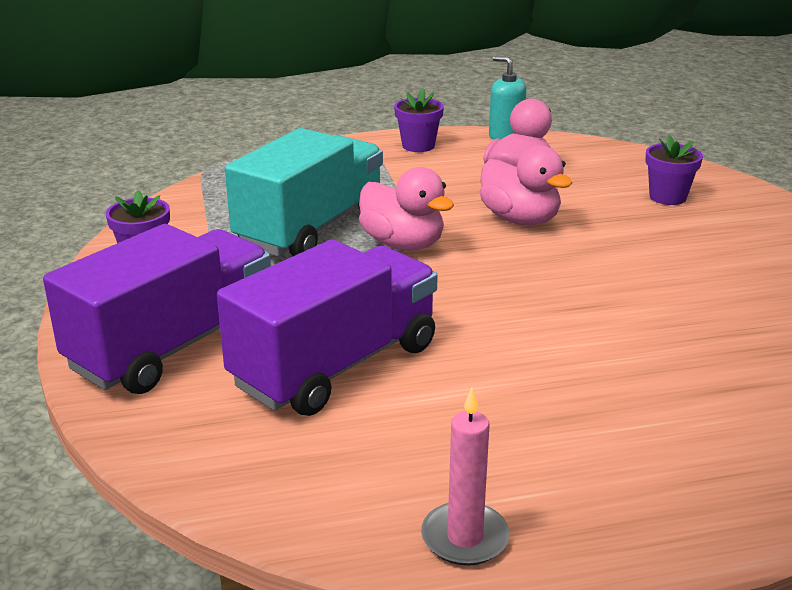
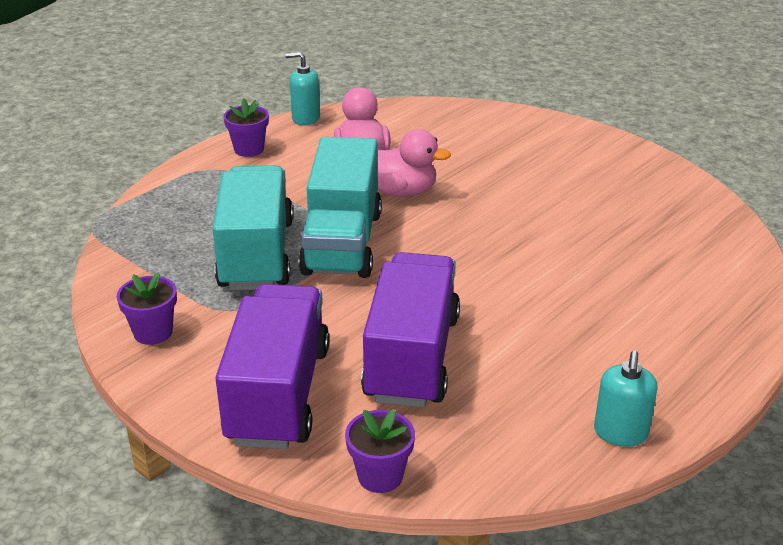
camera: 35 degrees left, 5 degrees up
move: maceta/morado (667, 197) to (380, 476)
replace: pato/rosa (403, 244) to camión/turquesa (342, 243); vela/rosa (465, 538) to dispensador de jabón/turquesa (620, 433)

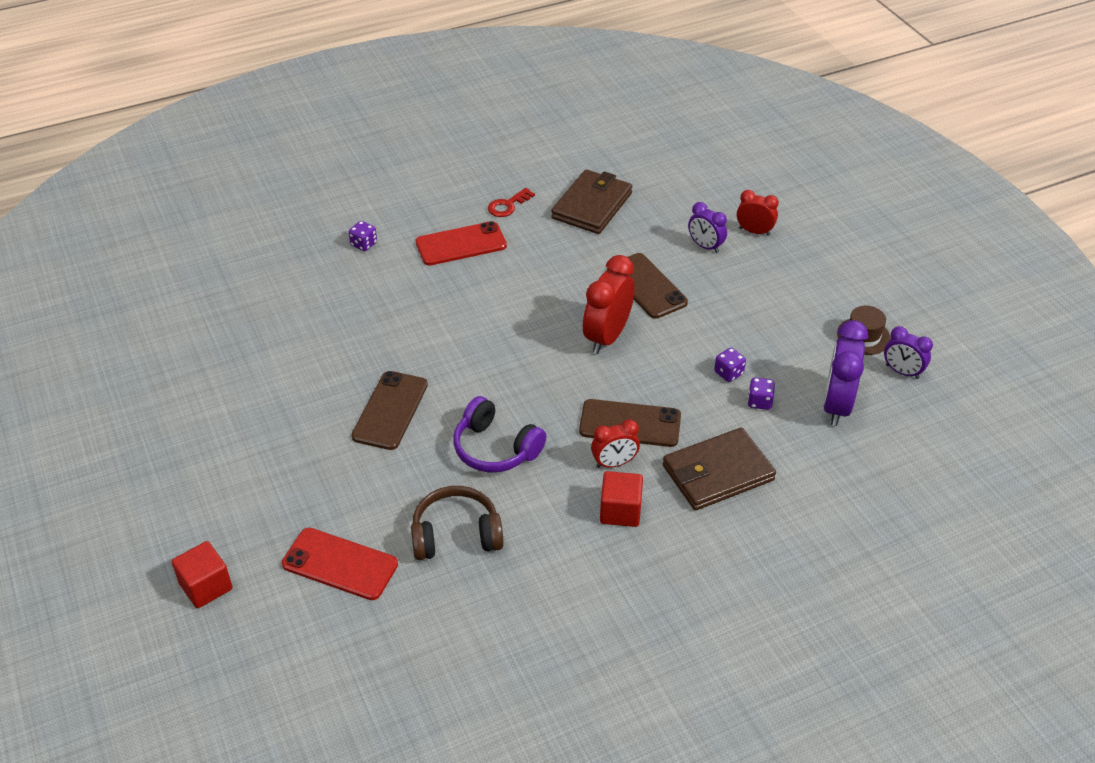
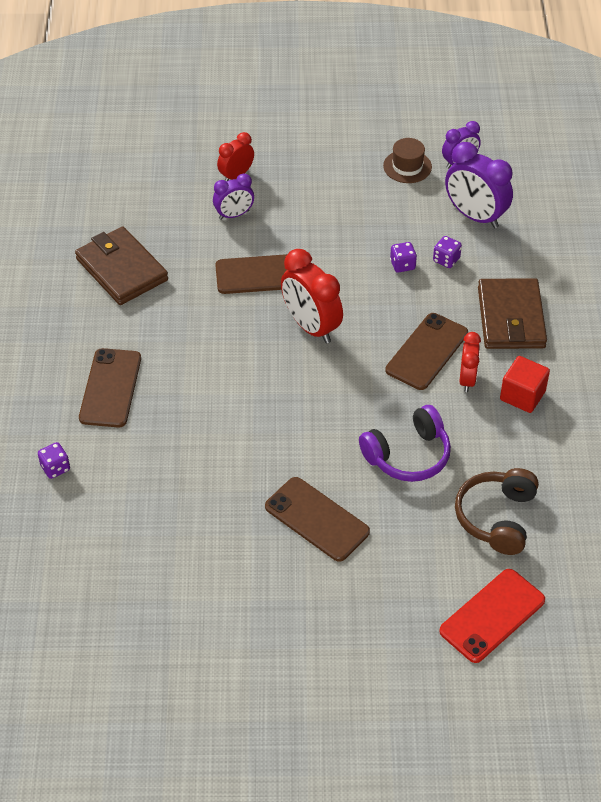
camera: 65 degrees left, 5 degrees up
delete: cubo/rojo (206, 586); llave/rojo (507, 205)
recolor: móvil/rojo (461, 244) to móvil/marrón (110, 388)

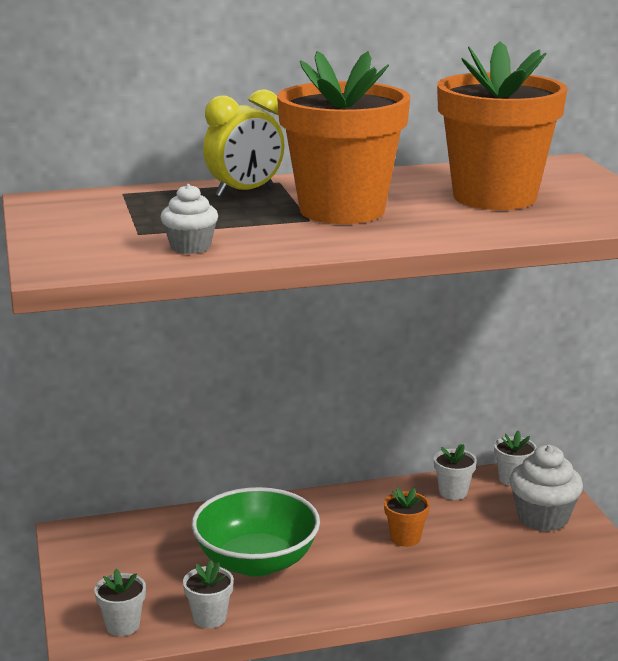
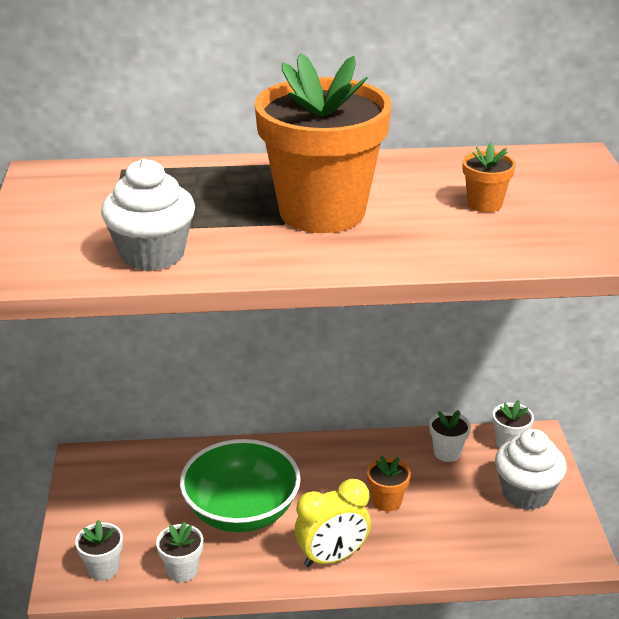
camera: 10 degrees right, 10 degrees up
move: despertador/amarillo (245, 192) to (332, 557)
resize: magdalena/blanco (190, 247) = (152, 254) x1.61; maceta/naranja (494, 197) = (484, 204) x0.40

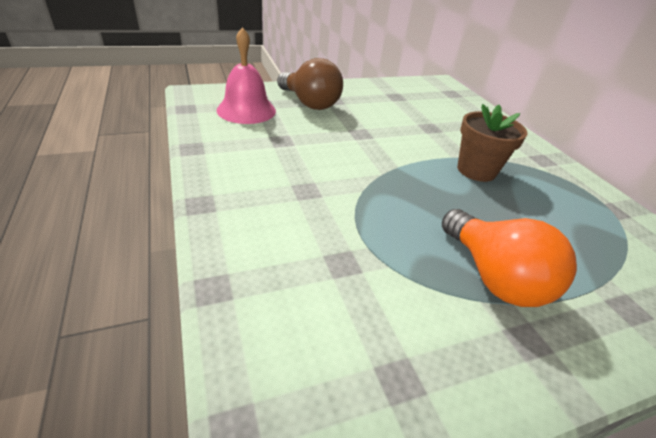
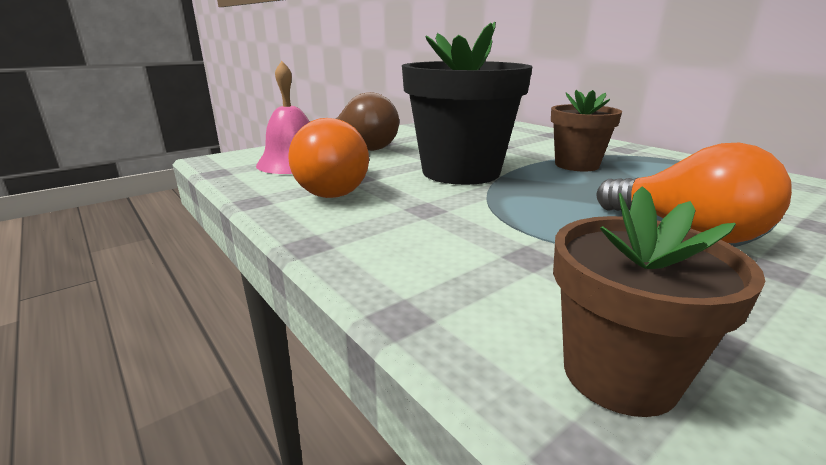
camera: 15 degrees left, 15 degrees down
insert: bombilla/naranja (338, 189); maceta/negro (461, 172); maceta/marrón (619, 374)

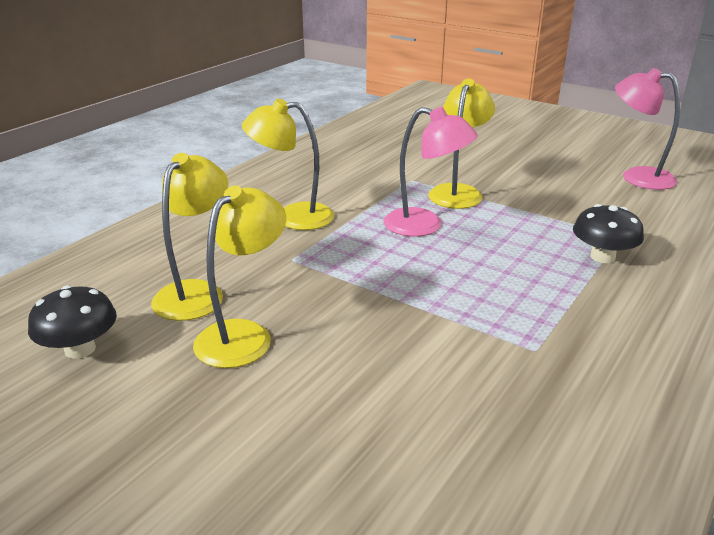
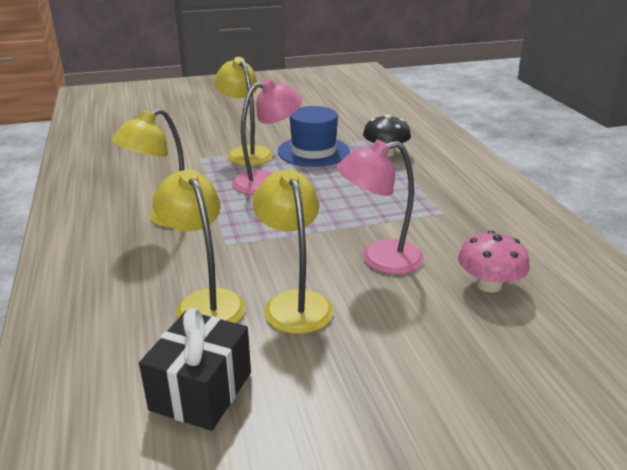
camera: 50 degrees left, 0 degrees up
insert: sombrero/azul (313, 151); seta/rosa (489, 285)
move: lámpara/rosa (637, 176) to (379, 259)
replace: seta/negro (80, 349) to regalo/negro (201, 391)

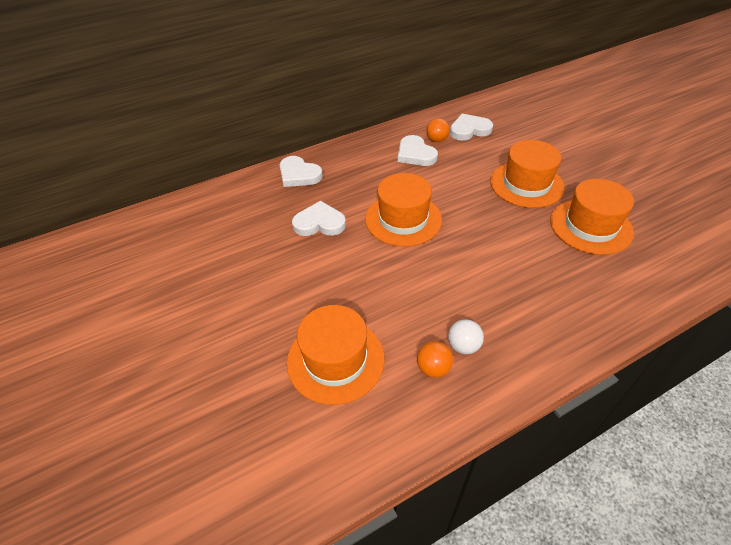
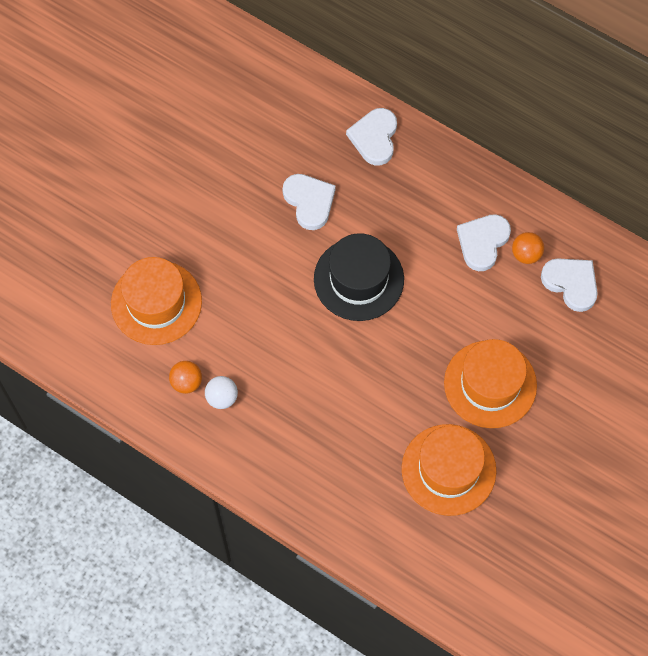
camera: 60 degrees right, 20 degrees up
recolor: sombrero/naranja (403, 219) to sombrero/negro (358, 279)

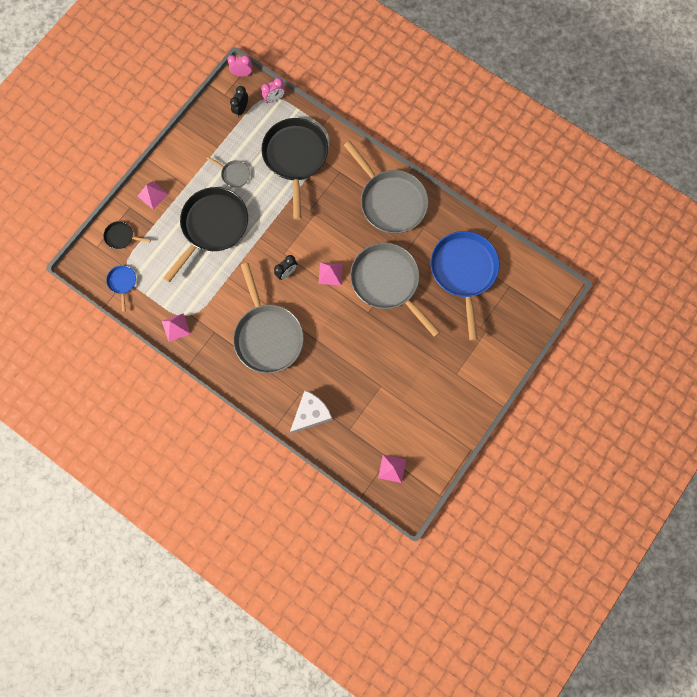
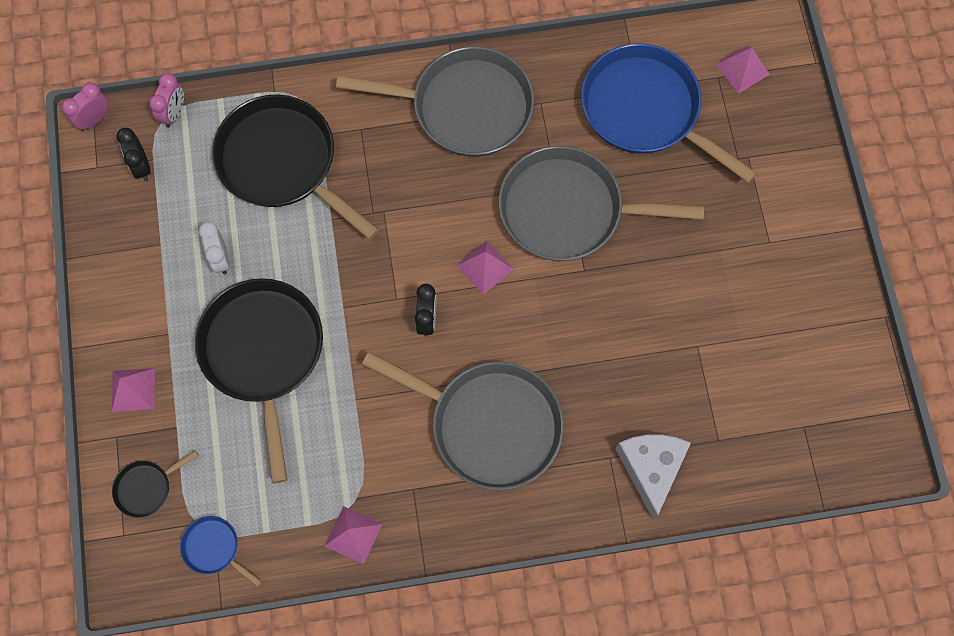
camera: 45 degrees left, 5 degrees down
move: pirámide/rosa (392, 468) to (742, 69)
replace: sartén/gris (234, 174) to despertador/blanco (221, 258)

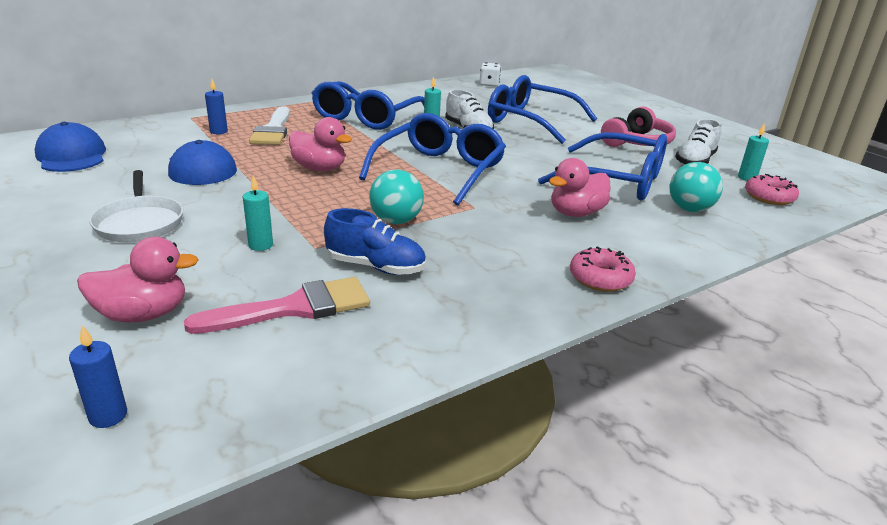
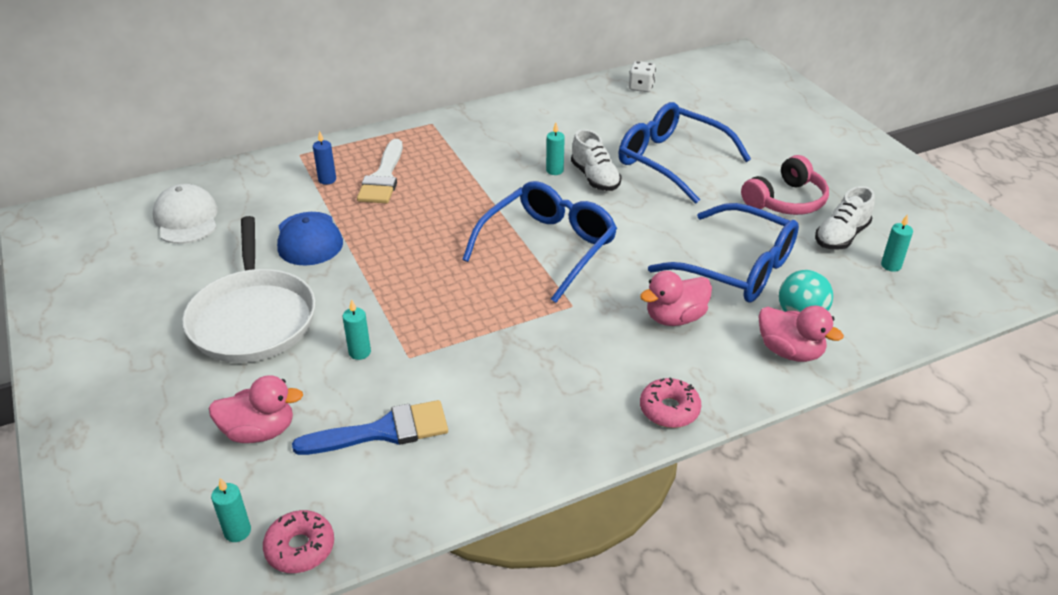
camera: 10 degrees right, 10 degrees up
delete: gafas/azul (366, 117); zapato/azul (376, 267); pelota/turquesa (396, 221)
move: pato/rosa (319, 168) to (790, 351); rosquilla/rosa (769, 197) to (300, 548)
recolor: gorra/azul (72, 156) to gorra/blanco (186, 219); vela/azul (108, 416) to vela/turquesa (237, 531); pincel/rosa (294, 308) to pincel/azul (383, 431)
resize: sartén/blanco (140, 223) = (253, 318) x1.62

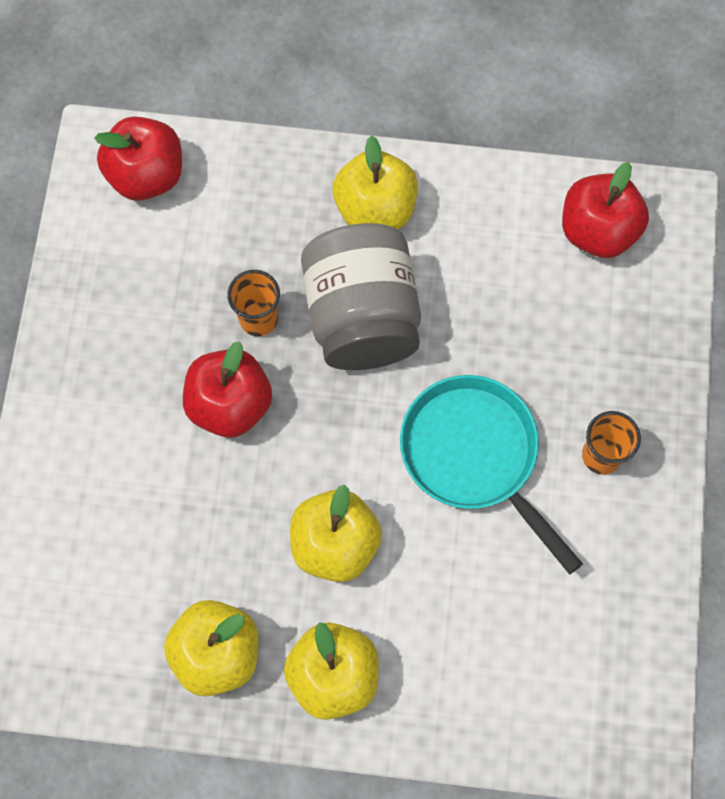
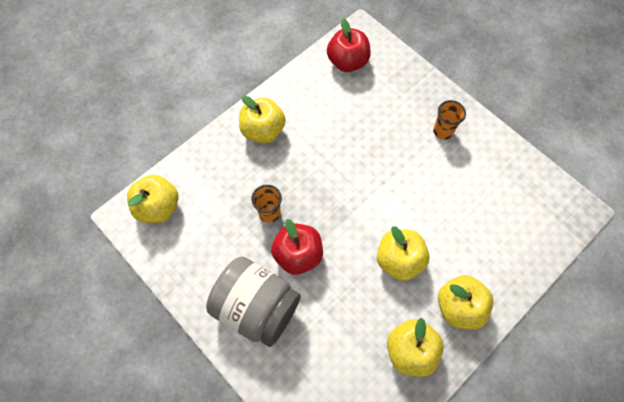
camera: 50 degrees left, 5 degrees down
delete: sartén/turquesa (475, 455)
move: tarro/gris (362, 316) to (257, 307)
recolor: manzana/rojo (146, 175) to manzana/amarillo (158, 207)

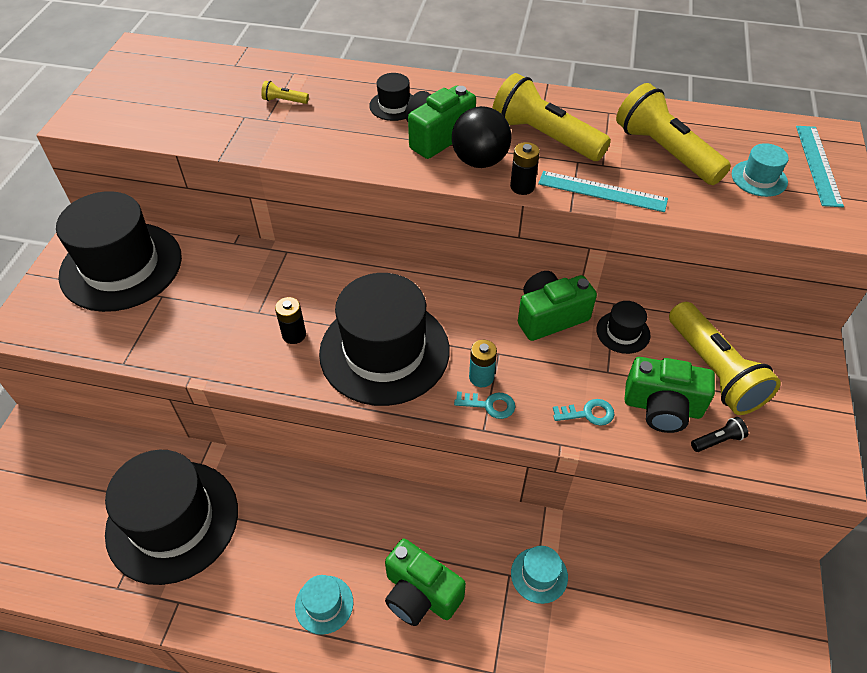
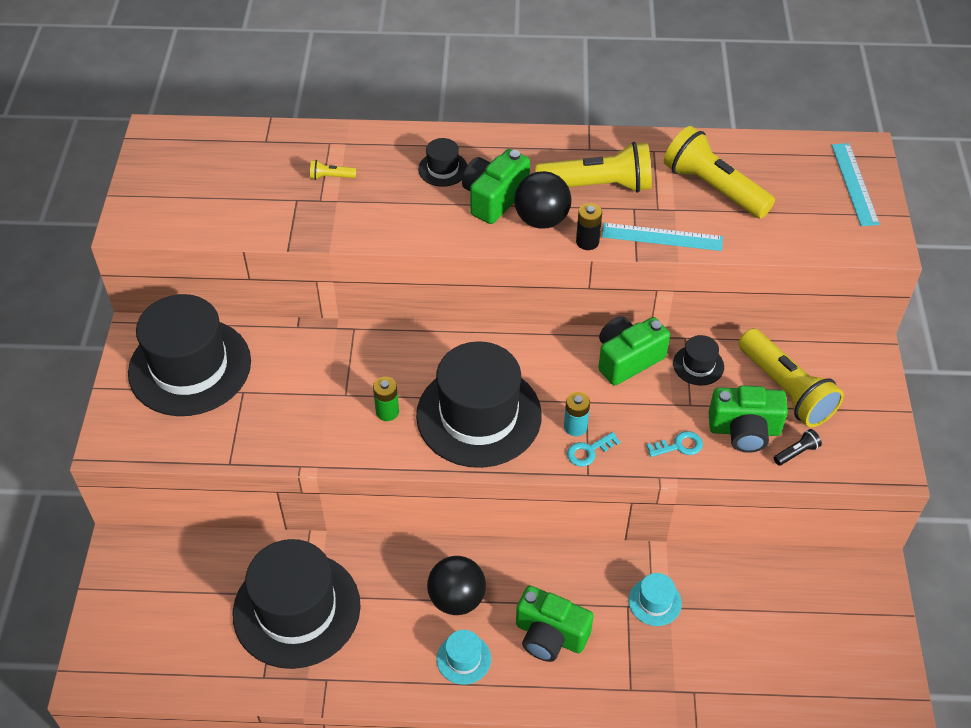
camera: 10 degrees left, 0 degrees up
delete: sombrero/turquesa (759, 178)
insert: pelota/negro (457, 599)
recolor: pila/negro (294, 335) to pila/verde (387, 412)
rotate: llave/turquesa (489, 405) = (588, 451) 150 degrees clockwise; lámpara de mano/amarillo (544, 137) = (597, 186) 150 degrees clockwise

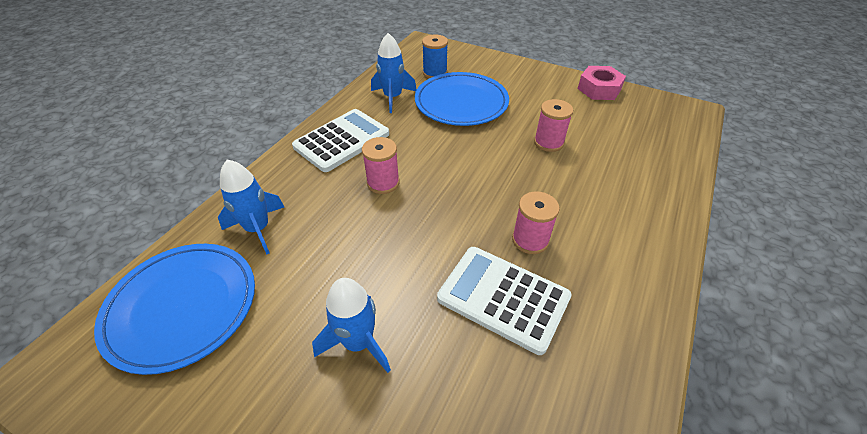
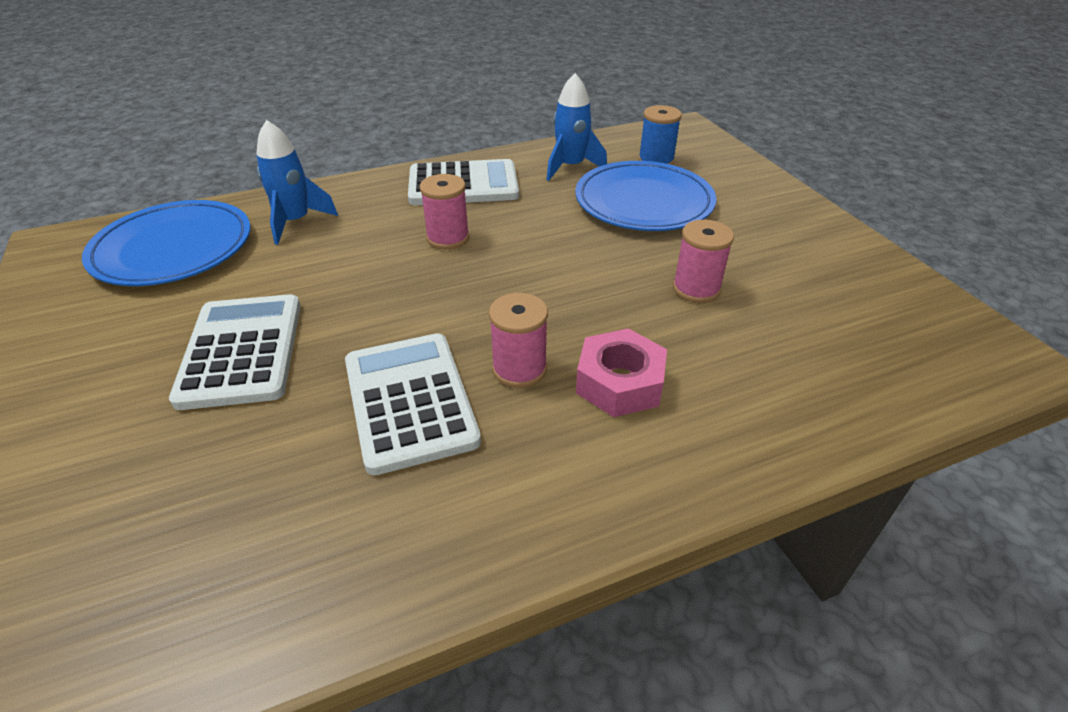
camera: 40 degrees right, 5 degrees down
move: tuerca/rosa (599, 89) to (619, 383)
replace: cohete/azul (358, 342) to calculadora/blanco (241, 351)

